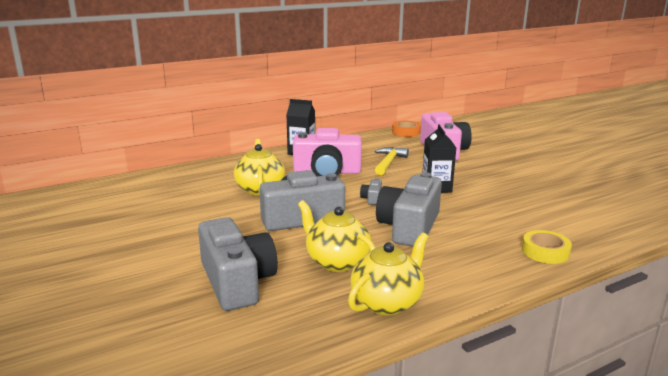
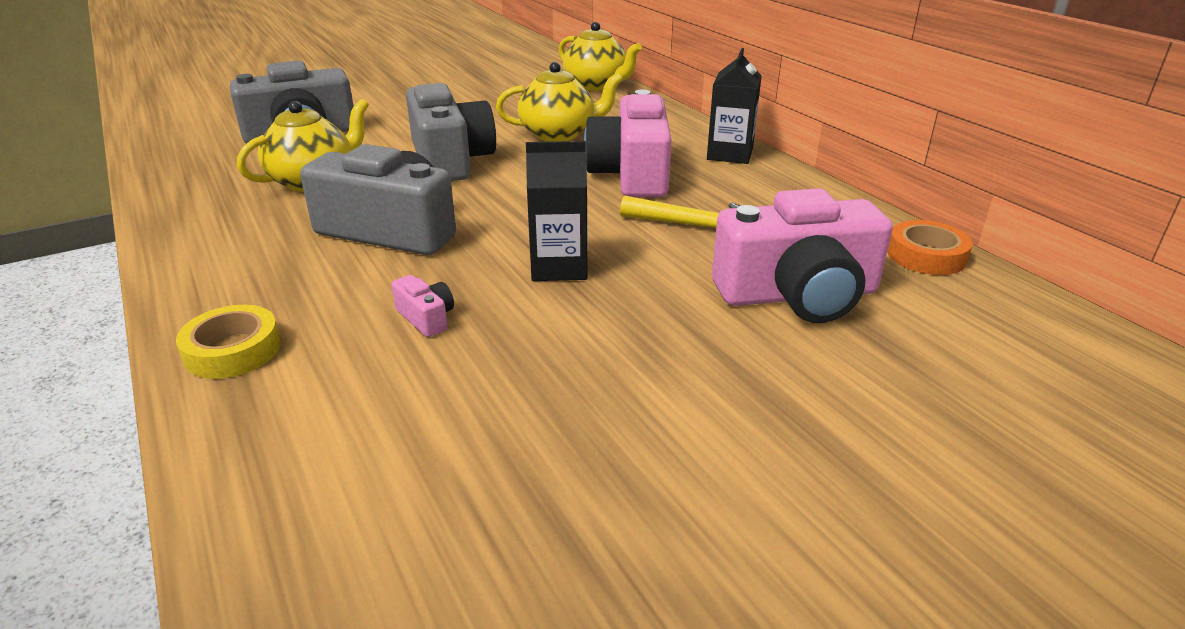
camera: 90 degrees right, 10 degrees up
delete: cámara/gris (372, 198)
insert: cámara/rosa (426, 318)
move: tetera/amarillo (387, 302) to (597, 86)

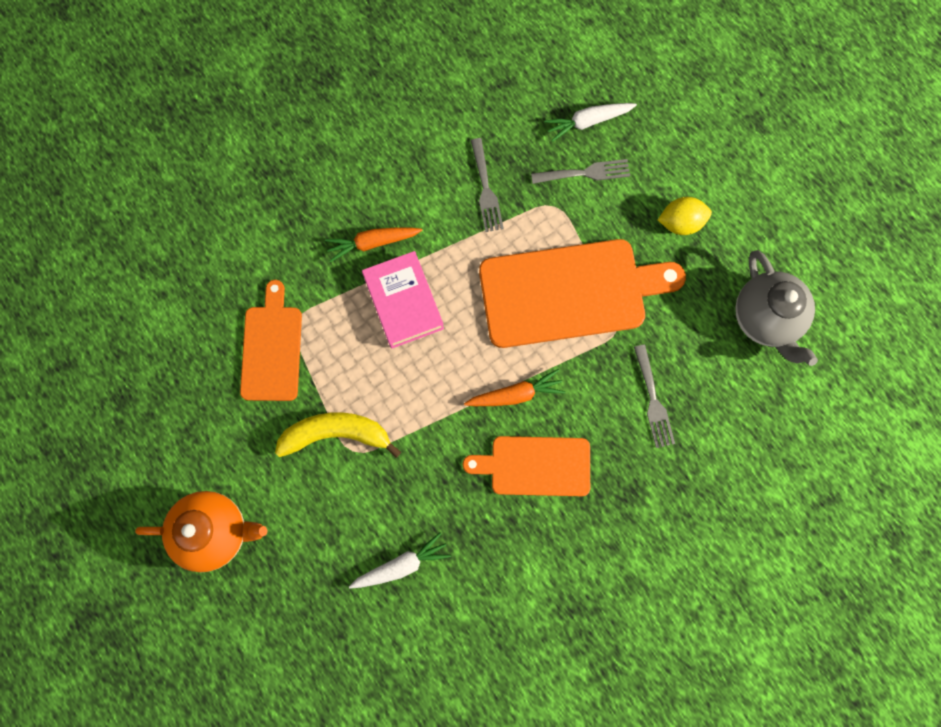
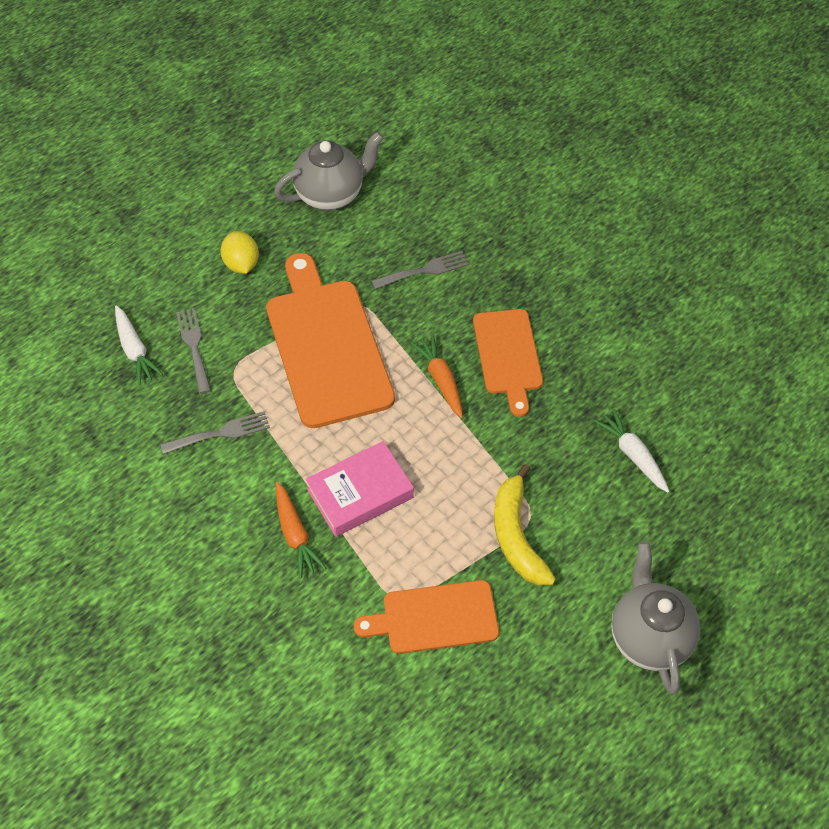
camera: 100 degrees left, 20 degrees down
recolor: tetera/naranja (216, 531) to tetera/gris (648, 637)

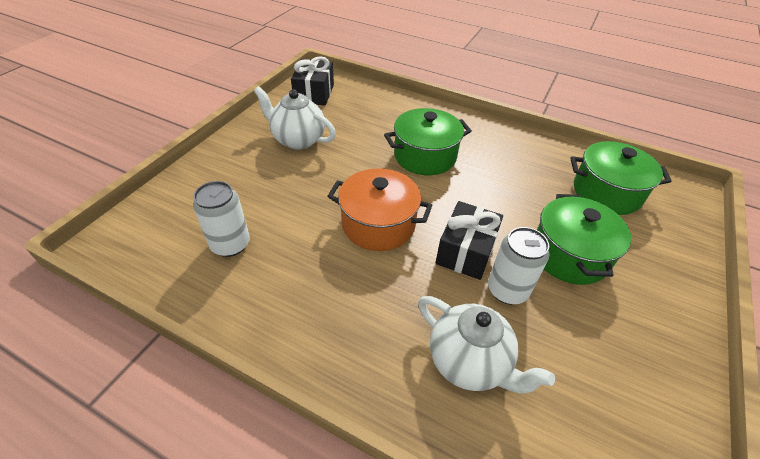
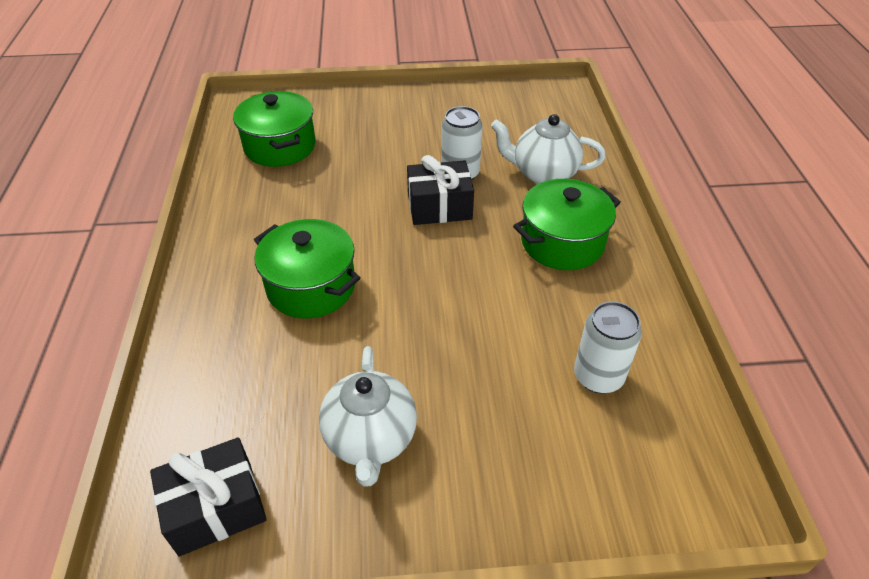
camera: 120 degrees left, 0 degrees up
delete: olla/naranja (378, 224)
move: olla/verde (569, 255) to (562, 242)
rotate: tetera/blanco (469, 362) = (543, 174) 90 degrees counterclockwise

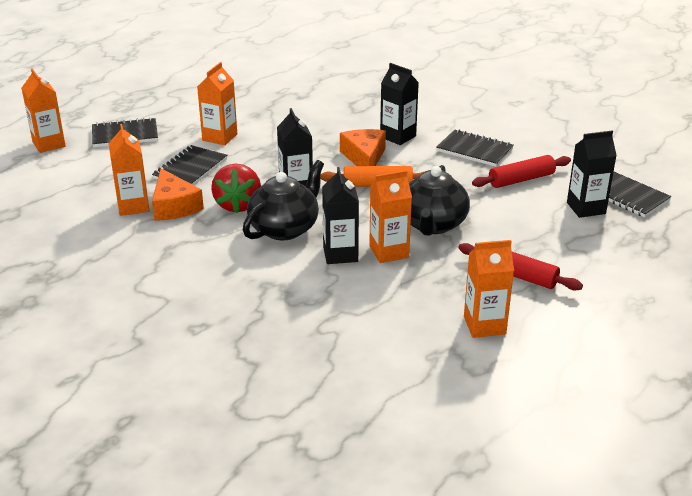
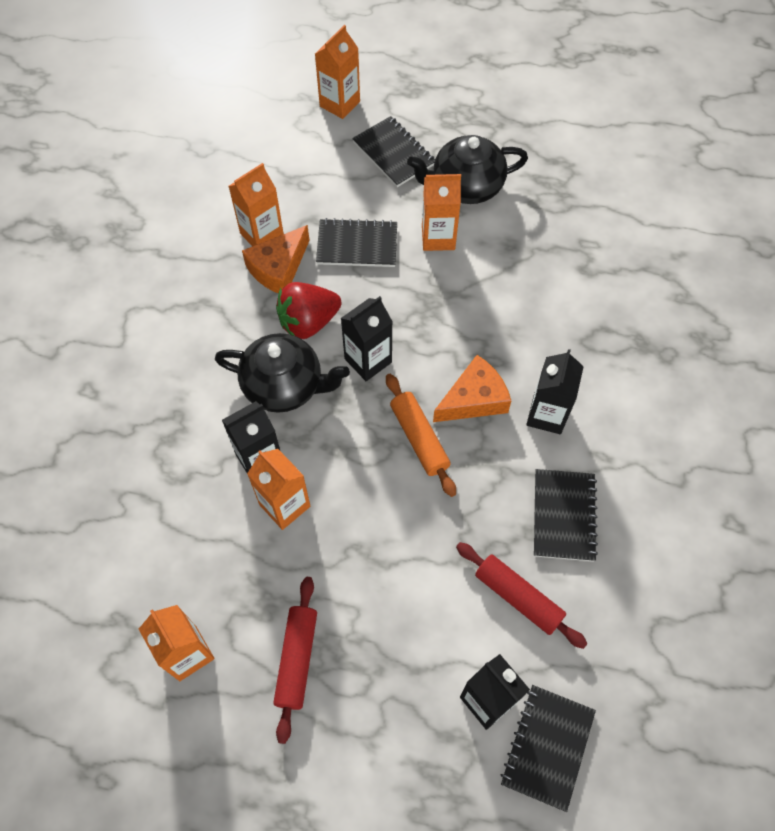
camera: 65 degrees right, 30 degrees up
move: tetera/negro (432, 224) to (465, 186)

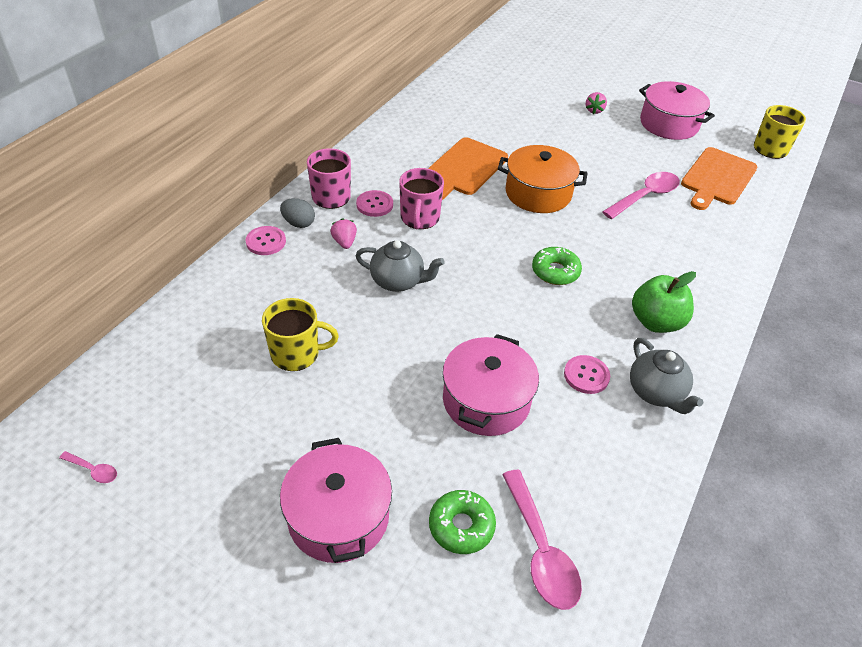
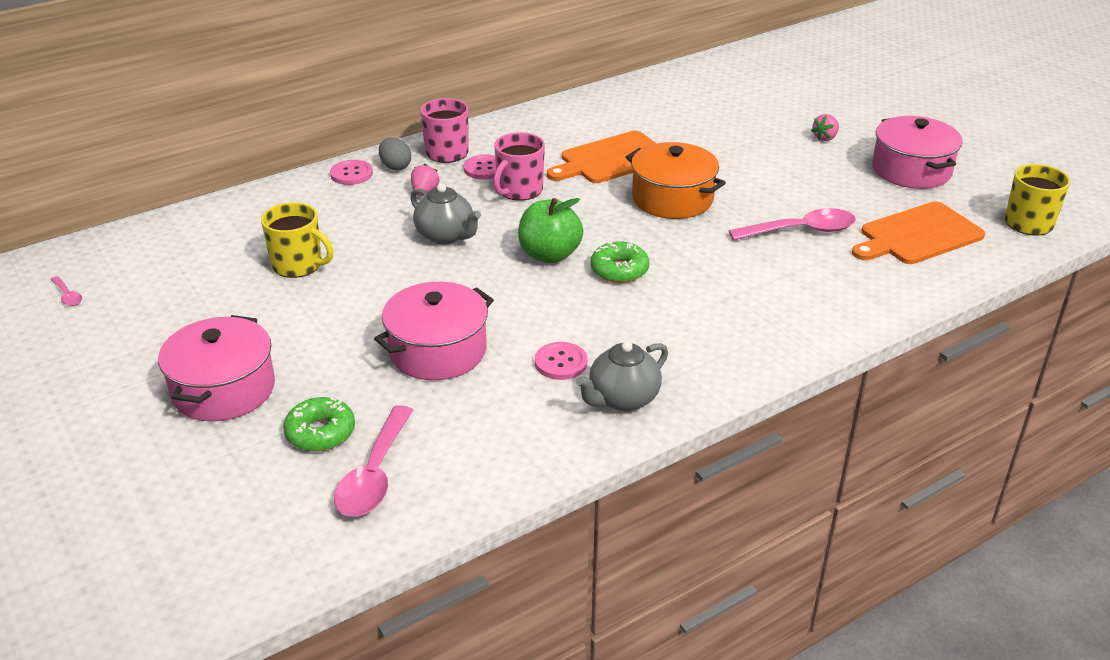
camera: 30 degrees right, 10 degrees down
move: manzana/verde (656, 322) to (549, 255)
rotate: tetera/gris (656, 393) = (622, 399) 45 degrees clockwise

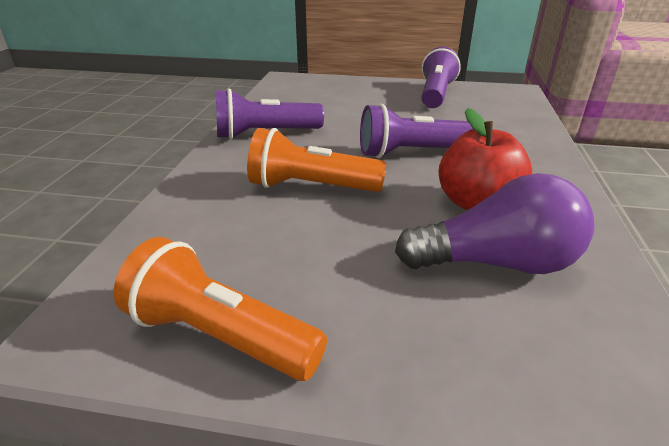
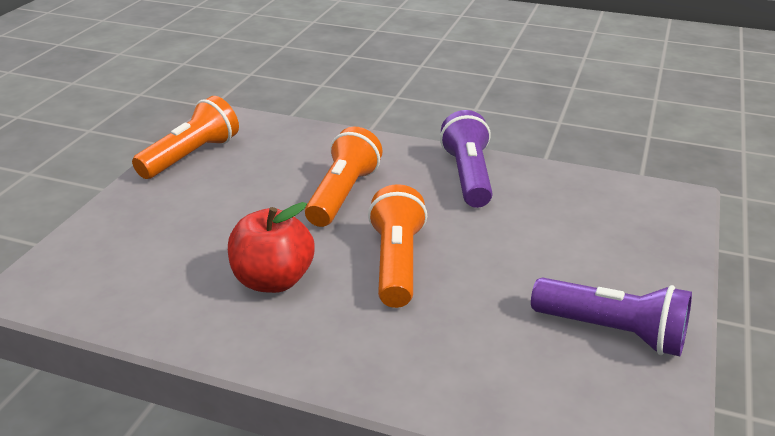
camera: 100 degrees right, 0 degrees up
delete: bombilla/morado (496, 263)
recolor: lámpara de mano/morado (412, 153) to lámpara de mano/naranja (396, 263)

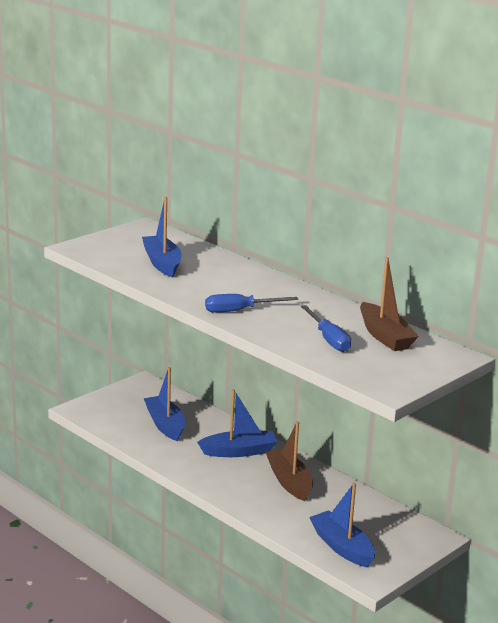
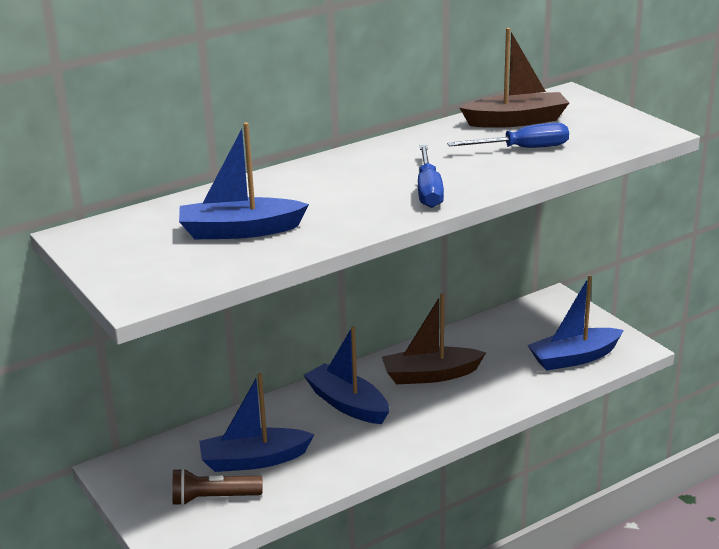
camera: 75 degrees left, 5 degrees up
insert: lámpara de mano/marrón (213, 498)
rotate: barco/azul (239, 451) = (347, 404) 45 degrees counterclockwise

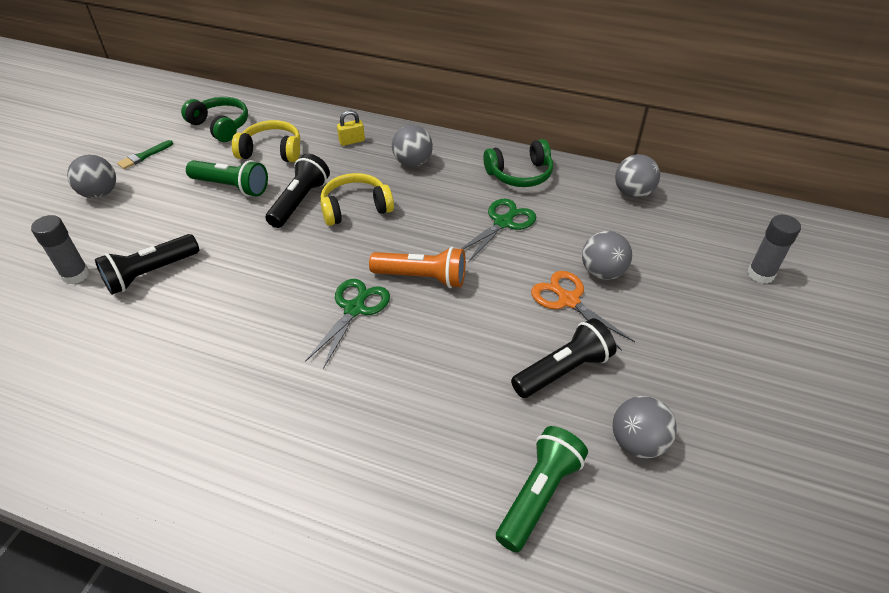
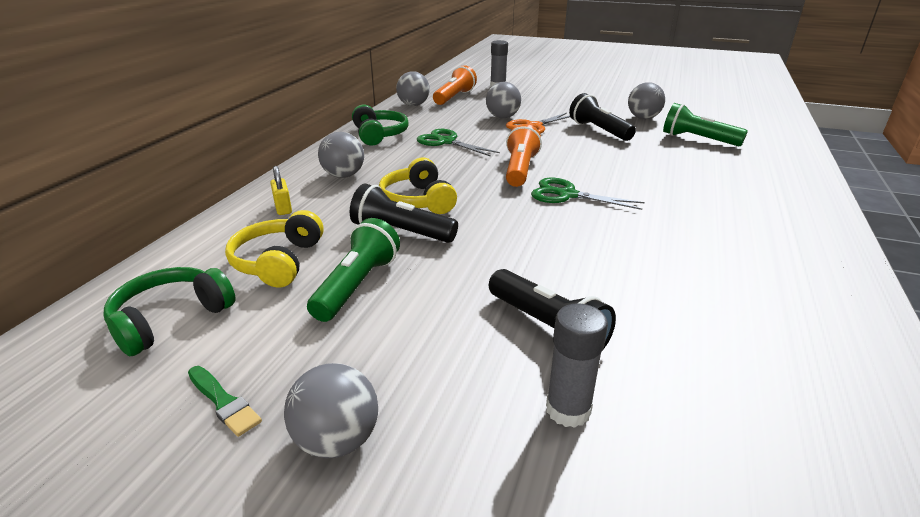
camera: 90 degrees left, 15 degrees down
insert: lámpara de mano/naranja (454, 97)

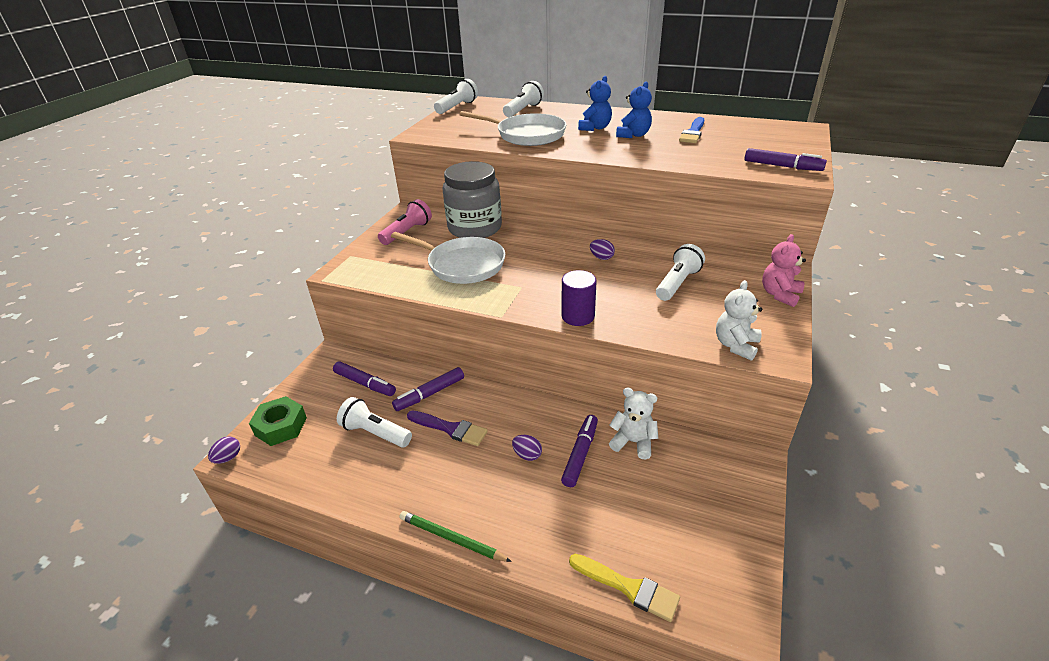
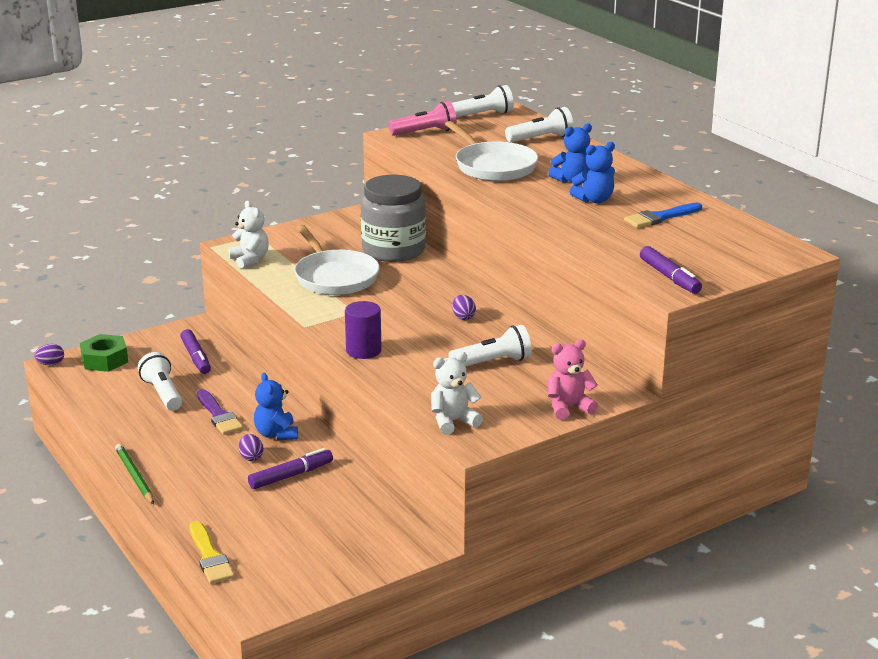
camera: 35 degrees right, 10 degrees down
delete: rotulador/morado (430, 394)
insert: osito/azul (276, 434)
move: lámpara de mano/rosa (407, 232) to (425, 132); osito/blanco (633, 442) to (250, 260)

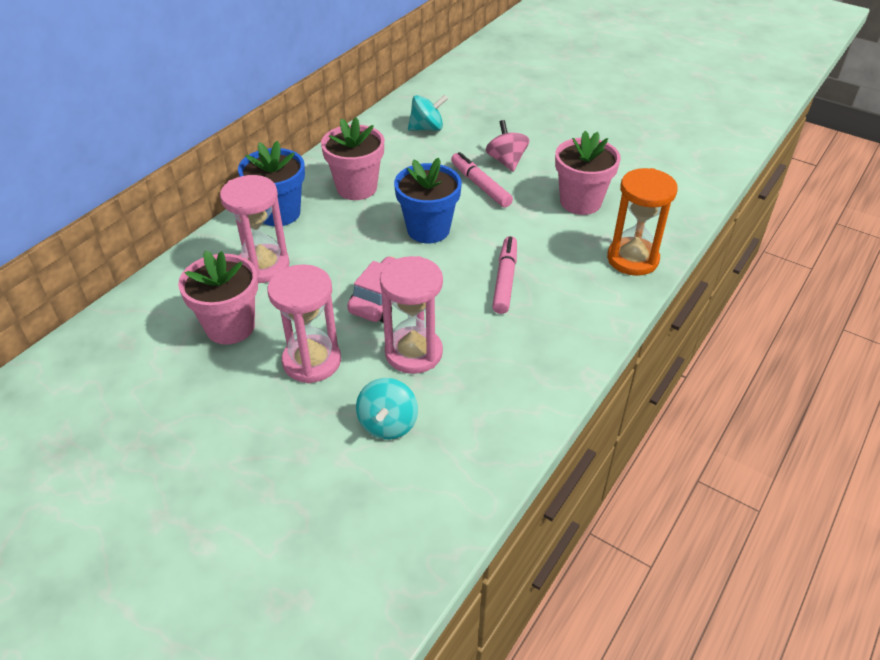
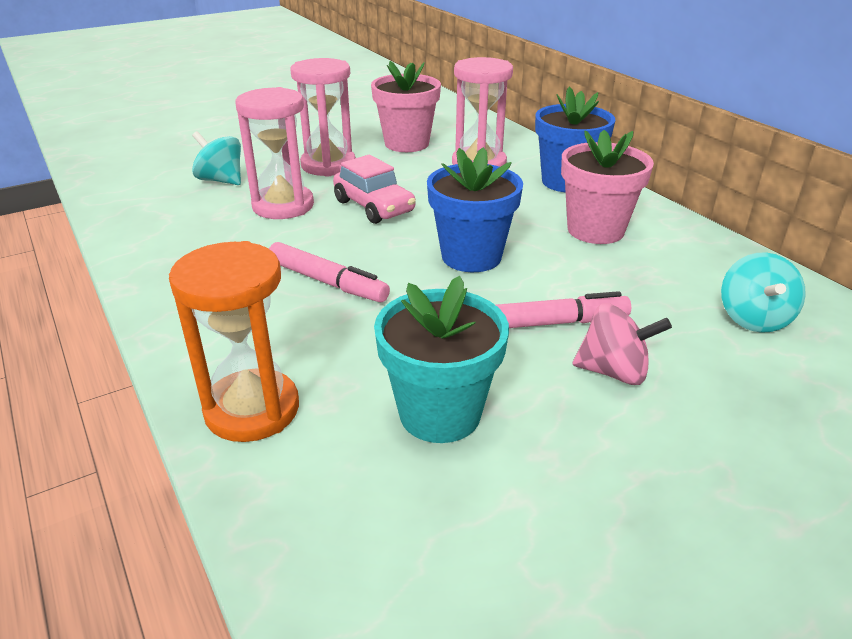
camera: 115 degrees right, 10 degrees down
recolor: maceta/rosa (580, 202) to maceta/turquesa (440, 413)

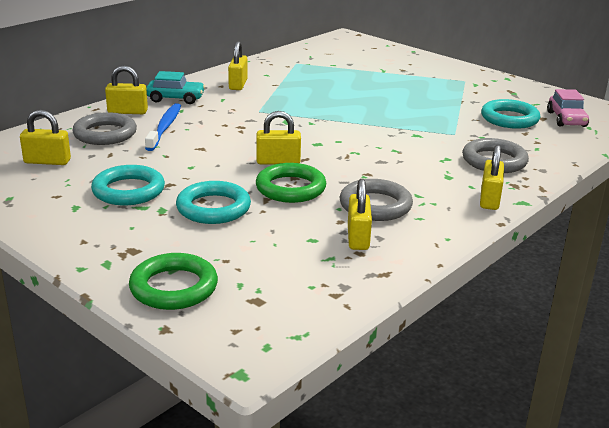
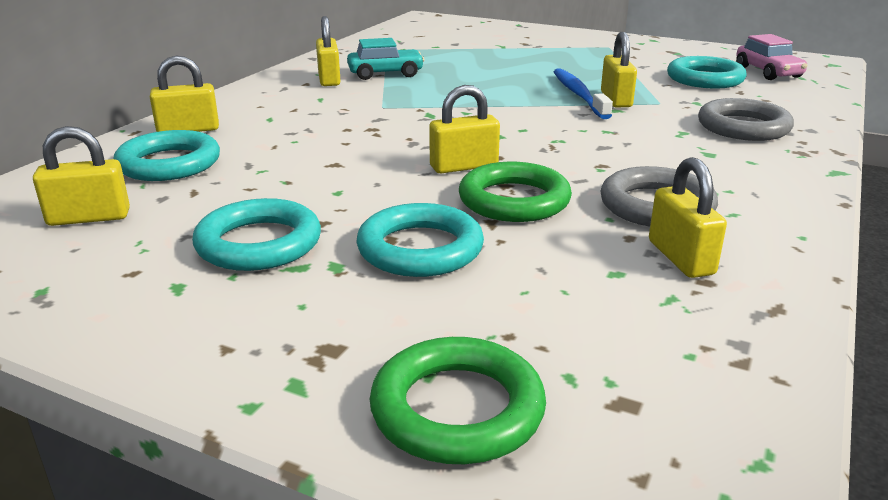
camera: 15 degrees left, 0 degrees up
move: cepillo de dientes/azul (165, 127) to (579, 95); coche/turquesa (175, 98) to (385, 74); candado/amarillo (489, 199) to (616, 100)
recolor: anillo/gris (105, 134) to anillo/turquesa (169, 164)

